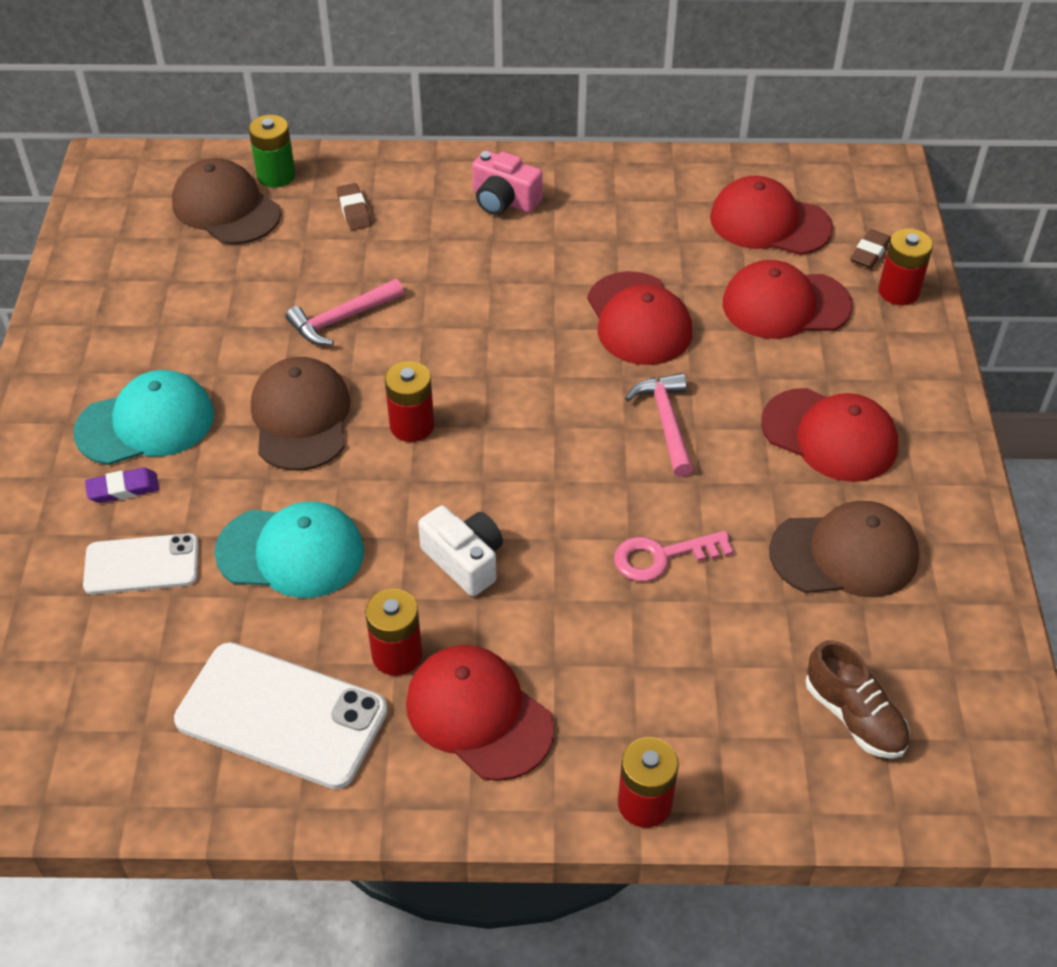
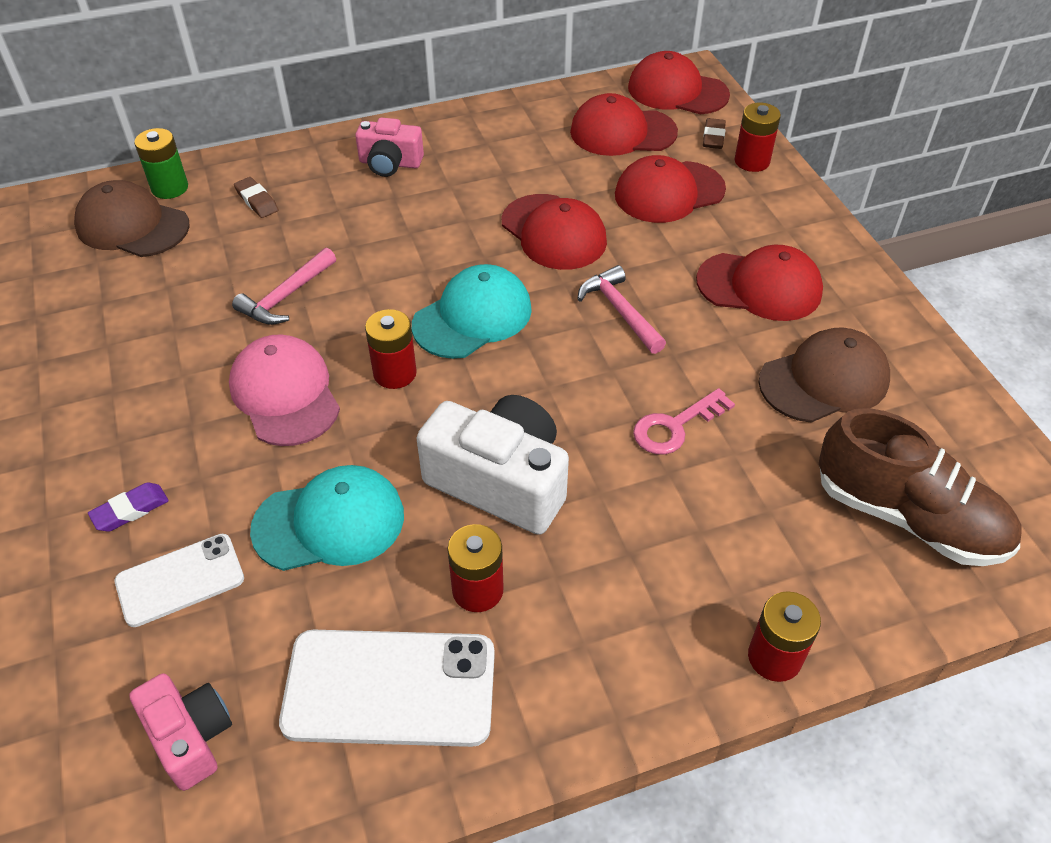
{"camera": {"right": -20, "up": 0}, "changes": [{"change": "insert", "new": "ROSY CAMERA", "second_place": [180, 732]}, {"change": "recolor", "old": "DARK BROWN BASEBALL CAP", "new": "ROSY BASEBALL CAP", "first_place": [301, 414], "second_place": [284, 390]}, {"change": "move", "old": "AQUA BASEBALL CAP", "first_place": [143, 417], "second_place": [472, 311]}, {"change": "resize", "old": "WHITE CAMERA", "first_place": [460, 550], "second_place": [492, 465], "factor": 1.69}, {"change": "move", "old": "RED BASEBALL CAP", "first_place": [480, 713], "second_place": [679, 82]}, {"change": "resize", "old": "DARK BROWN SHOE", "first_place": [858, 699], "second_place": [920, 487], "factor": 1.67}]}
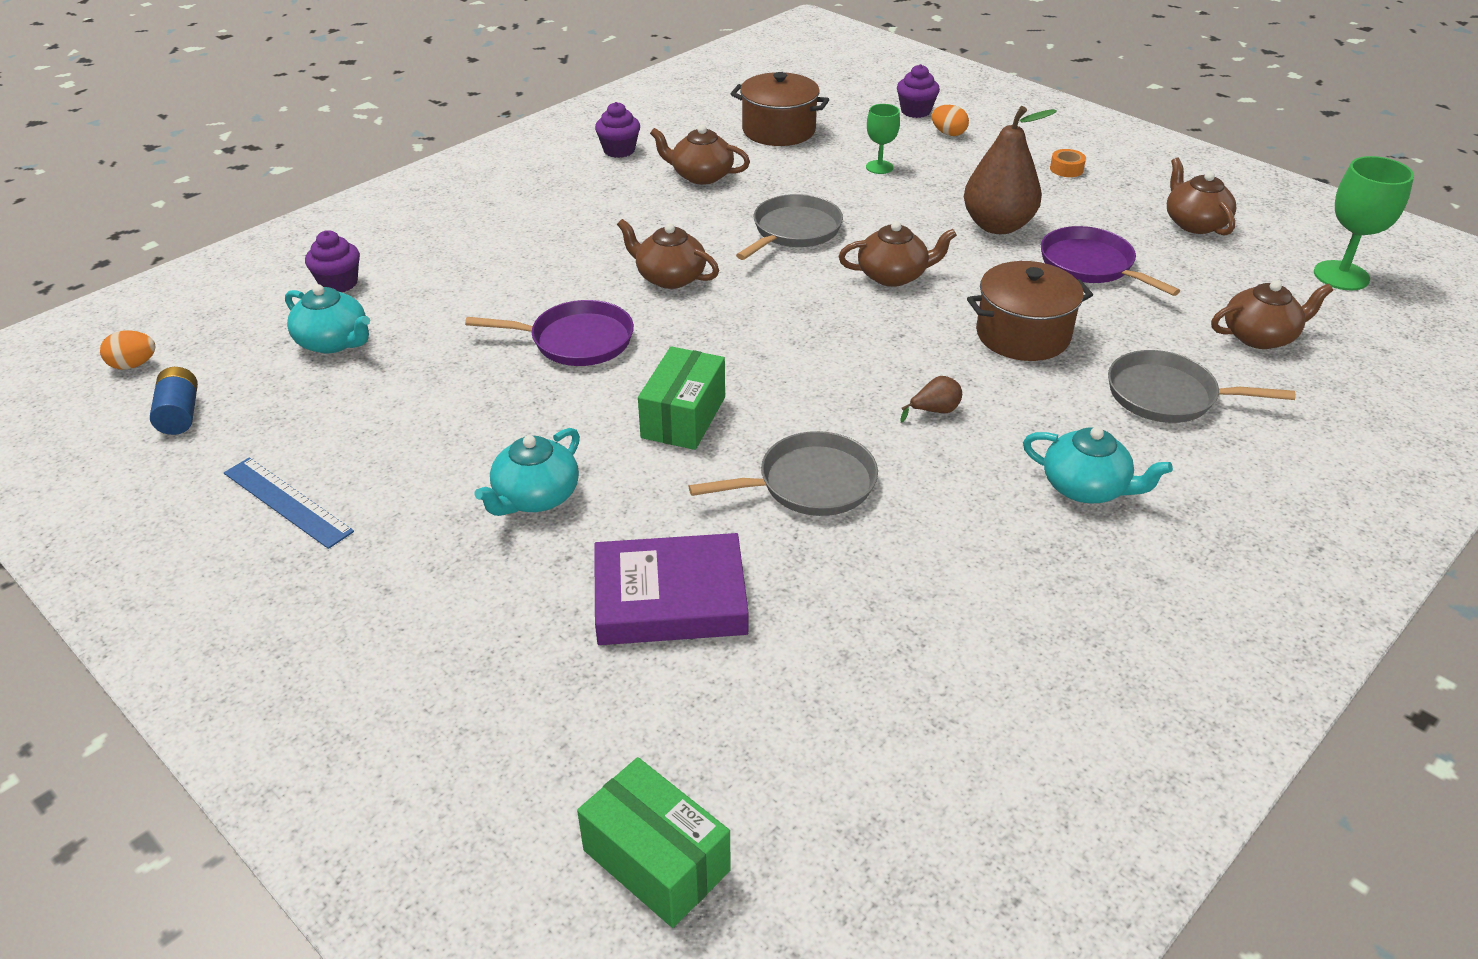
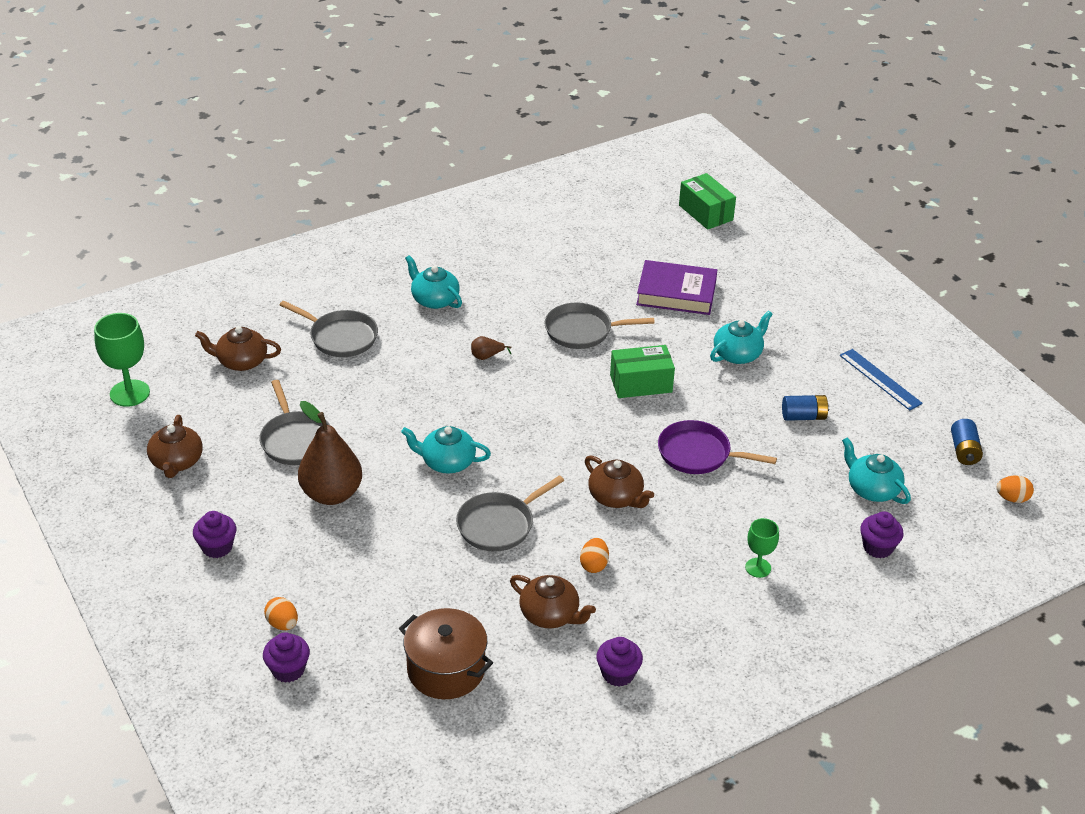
{"camera": {"right": -165, "up": 0}, "changes": [{"change": "replace", "old": "BRIGHT ORANGE ROLL OF TAPE", "new": "ROYAL PURPLE FAIRY CAKE", "first_place": [1068, 163], "second_place": [214, 534]}, {"change": "recolor", "old": "ROYAL PURPLE PAN", "new": "GRAY PAN", "first_place": [1110, 261], "second_place": [294, 422]}, {"change": "recolor", "old": "DARK BROWN CHINA TEAPOT", "new": "AQUA CHINA TEAPOT", "first_place": [897, 254], "second_place": [446, 450]}, {"change": "insert", "new": "BRIGHT ORANGE EGG", "second_place": [594, 555]}, {"change": "rotate", "old": "EMERALD PARCEL", "first_place": [681, 398], "second_place": [642, 371], "degrees": 45}, {"change": "move", "old": "EMERALD WINE GLASS", "first_place": [883, 139], "second_place": [762, 548]}, {"change": "insert", "new": "BLUE POWER CELL", "second_place": [805, 408]}, {"change": "delete", "old": "DARK BROWN POT", "first_place": [1030, 311]}]}
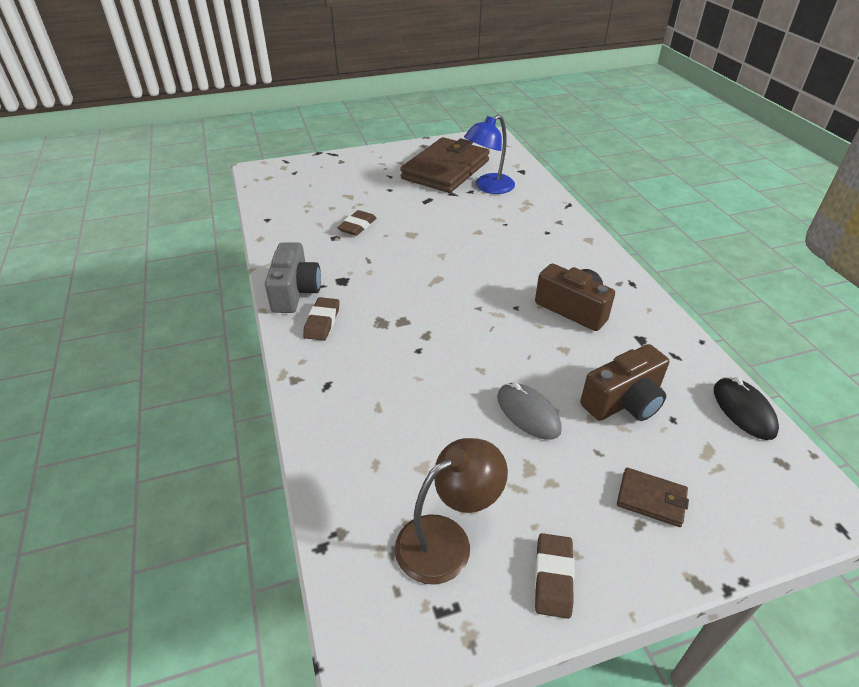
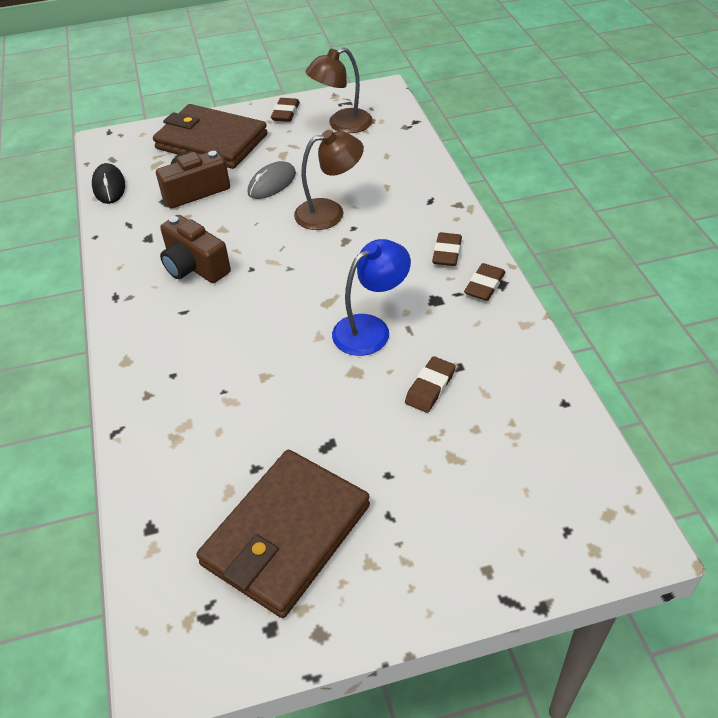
{"camera": {"right": -175, "up": 5}, "changes": [{"change": "resize", "old": "DARK BROWN BILLFOLD", "first_place": [653, 497], "second_place": [210, 136], "factor": 2.39}, {"change": "rotate", "old": "GRAY PC MOUSE", "first_place": [529, 410], "second_place": [272, 180], "degrees": 75}, {"change": "insert", "new": "DARK BROWN DESK LAMP", "second_place": [329, 180]}, {"change": "move", "old": "BLUE DESK LAMP", "first_place": [489, 154], "second_place": [371, 297]}, {"change": "replace", "old": "GRAY CAMERA", "new": "DARK BROWN GUM ERASER", "first_place": [293, 277], "second_place": [485, 282]}]}
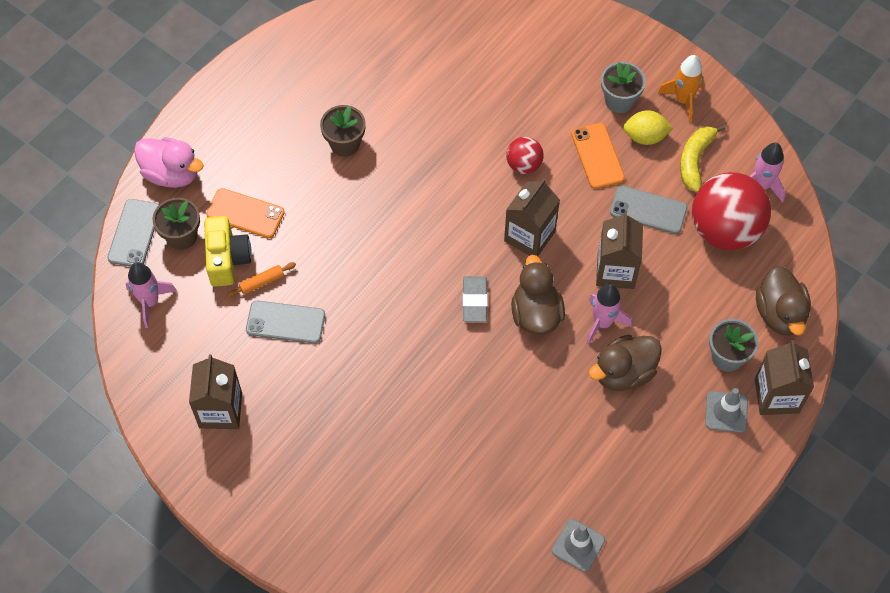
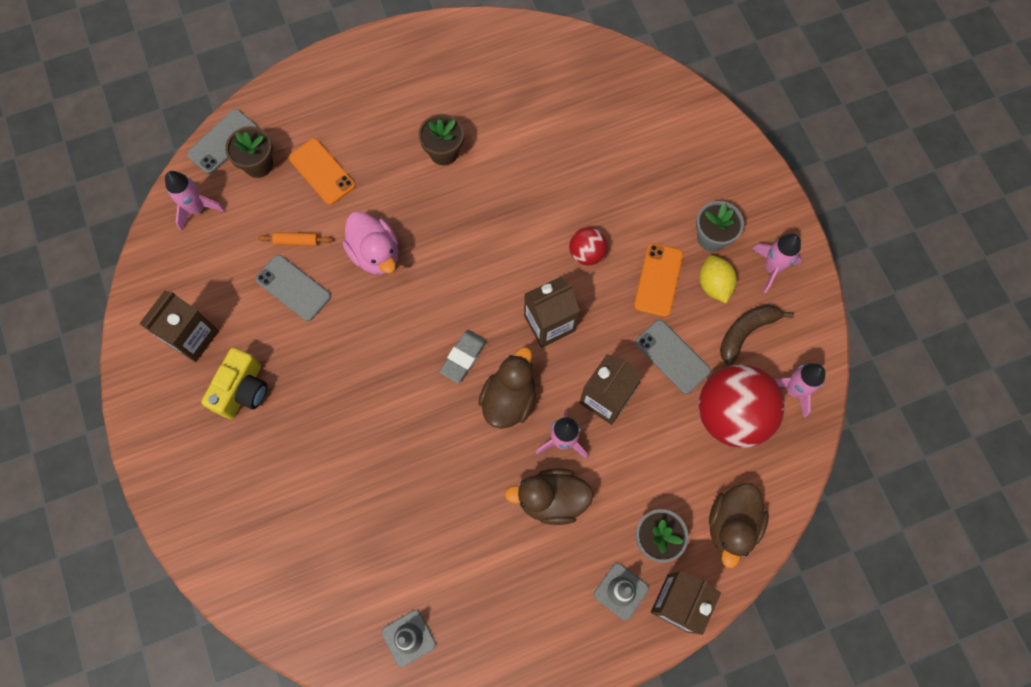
{"camera": {"right": 30, "up": 10}, "changes": [{"change": "move", "old": "YELLOW CAMERA", "first_place": [228, 251], "second_place": [234, 383]}, {"change": "move", "old": "ROSY DUCK", "first_place": [169, 162], "second_place": [370, 243]}, {"change": "rotate", "old": "YELLOW CITRUS FRUIT", "first_place": [648, 127], "second_place": [718, 279], "degrees": 45}, {"change": "recolor", "old": "YELLOW BANANA FRUIT", "new": "DARK BROWN BANANA FRUIT", "first_place": [703, 158], "second_place": [757, 335]}, {"change": "recolor", "old": "BRIGHT ORANGE TOY ROCKET", "new": "ROSY TOY ROCKET", "first_place": [680, 89], "second_place": [777, 263]}]}
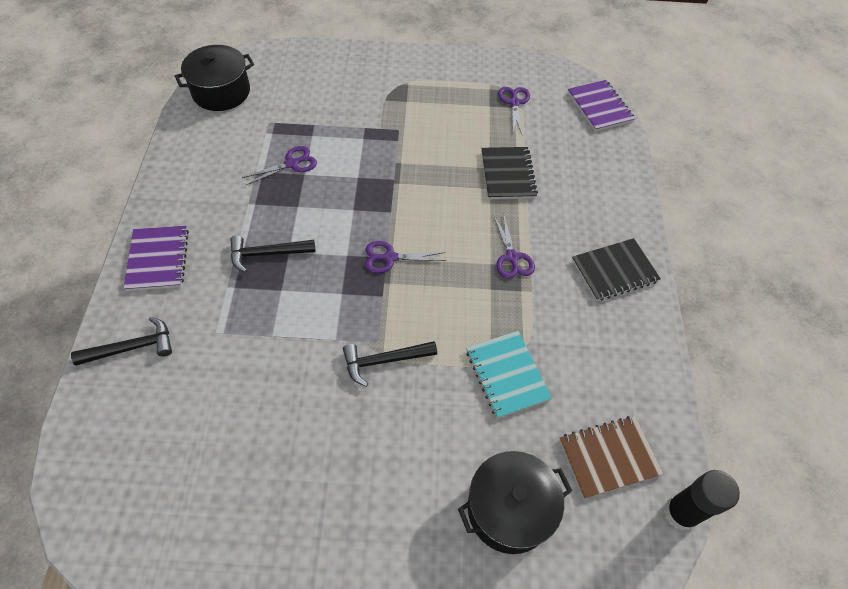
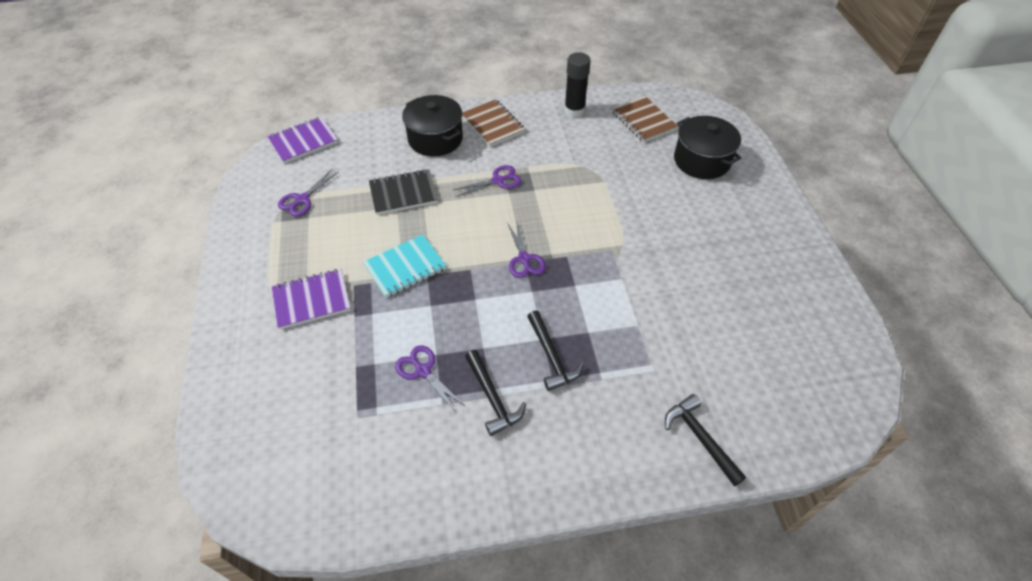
{"camera": {"right": -100, "up": -5}, "changes": [{"change": "move", "old": "ROYAL PURPLE NOTEPAD", "first_place": [156, 258], "second_place": [311, 299]}, {"change": "rotate", "old": "ROYAL PURPLE SCISSORS", "first_place": [514, 110], "second_place": [308, 192], "degrees": -45}, {"change": "move", "old": "AQUA NOTEPAD", "first_place": [509, 375], "second_place": [404, 266]}, {"change": "move", "old": "JET-BLACK POT", "first_place": [214, 78], "second_place": [432, 125]}, {"change": "recolor", "old": "JET-BLACK NOTEPAD", "new": "DARK BROWN NOTEPAD", "first_place": [616, 269], "second_place": [493, 123]}, {"change": "move", "old": "JET-BLACK CARPENTER'S HAMMER", "first_place": [390, 364], "second_place": [495, 393]}, {"change": "move", "old": "JET-BLACK GLUE", "first_place": [702, 500], "second_place": [577, 84]}]}
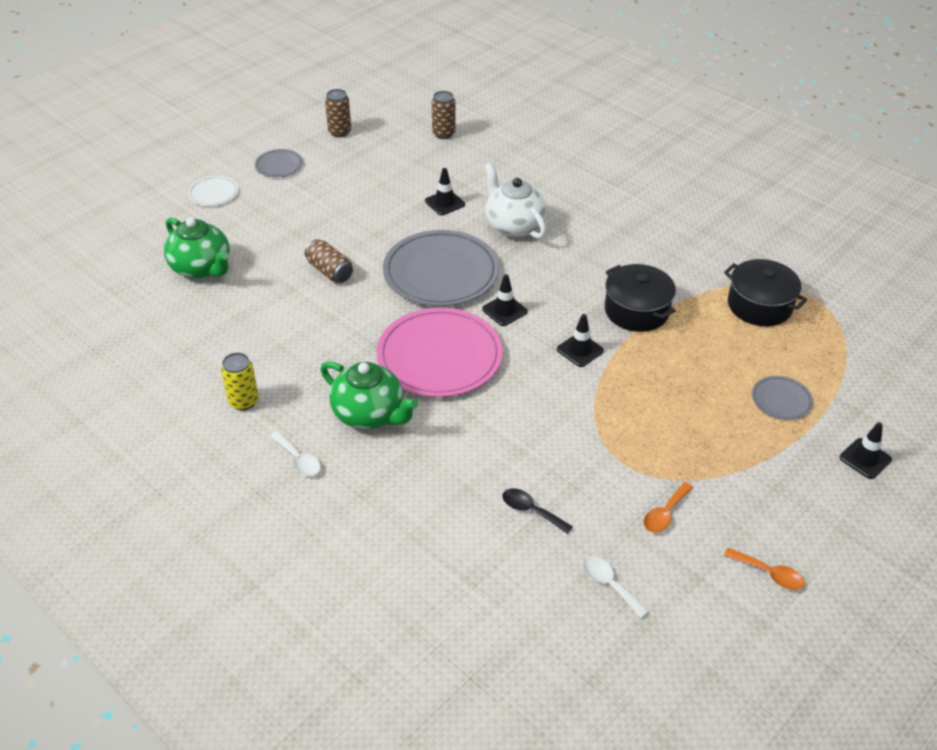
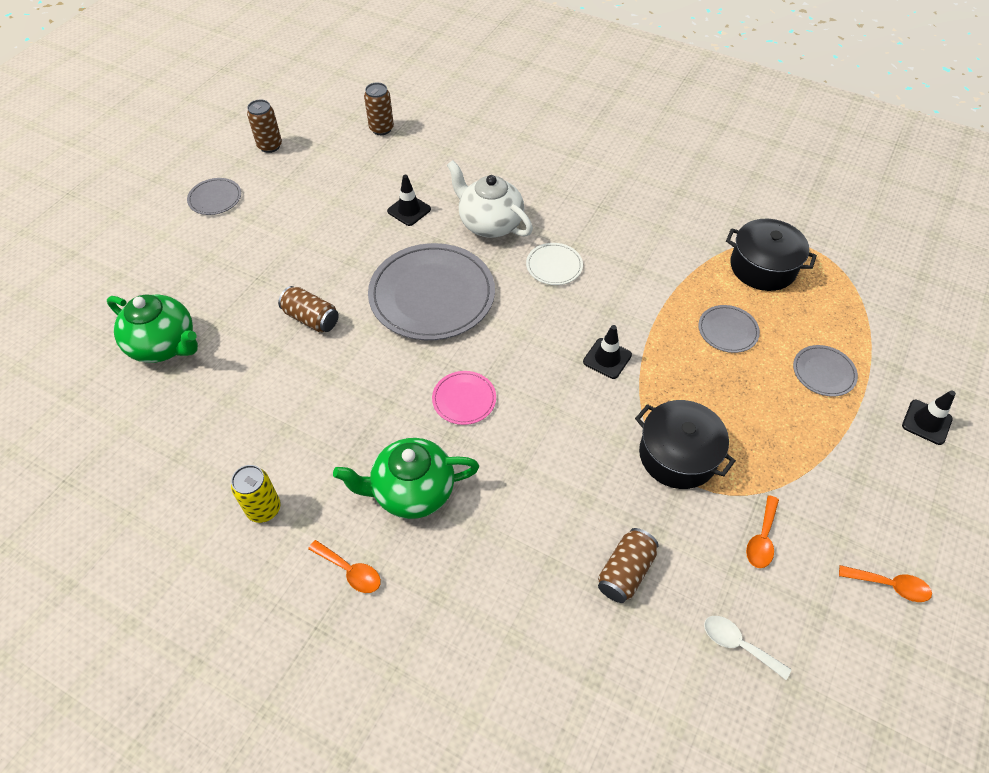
{"camera": {"right": -15, "up": 10}, "changes": [{"change": "recolor", "old": "WHITE TEASPOON", "new": "BRIGHT ORANGE TEASPOON", "first_place": [295, 453], "second_place": [344, 566]}, {"change": "rotate", "old": "EMERALD CHINA TEAPOT", "first_place": [369, 395], "second_place": [406, 478], "degrees": 150}, {"change": "resize", "old": "ROSY PLATE", "first_place": [439, 352], "second_place": [464, 398], "factor": 0.46}, {"change": "move", "old": "WHITE PLATE", "first_place": [213, 191], "second_place": [554, 264]}, {"change": "replace", "old": "JET-BLACK TEASPOON", "new": "DARK BROWN TIN", "first_place": [538, 511], "second_place": [628, 565]}, {"change": "move", "old": "JET-BLACK POT", "first_place": [640, 298], "second_place": [685, 444]}, {"change": "insert", "new": "GRAY PLATE", "second_place": [729, 329]}, {"change": "delete", "old": "JET-BLACK ROAD CONE", "first_place": [504, 300]}]}
